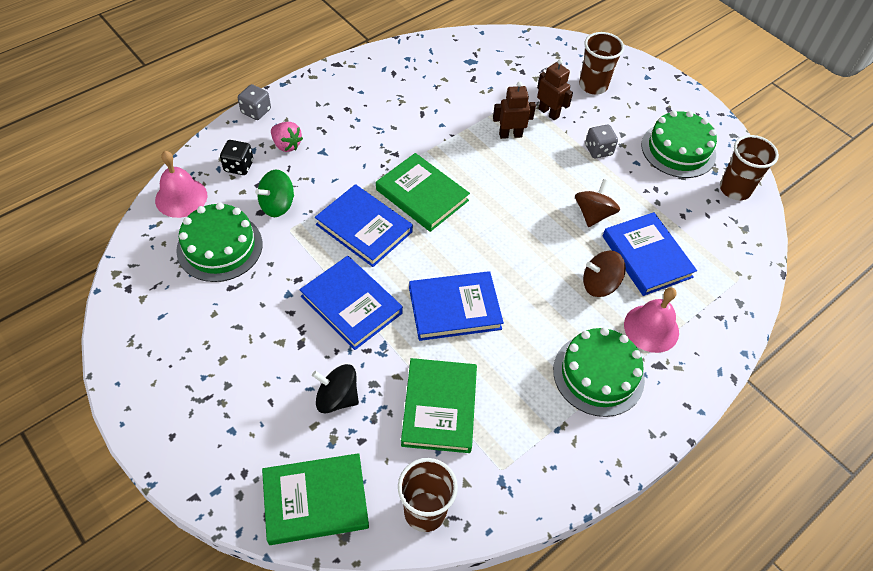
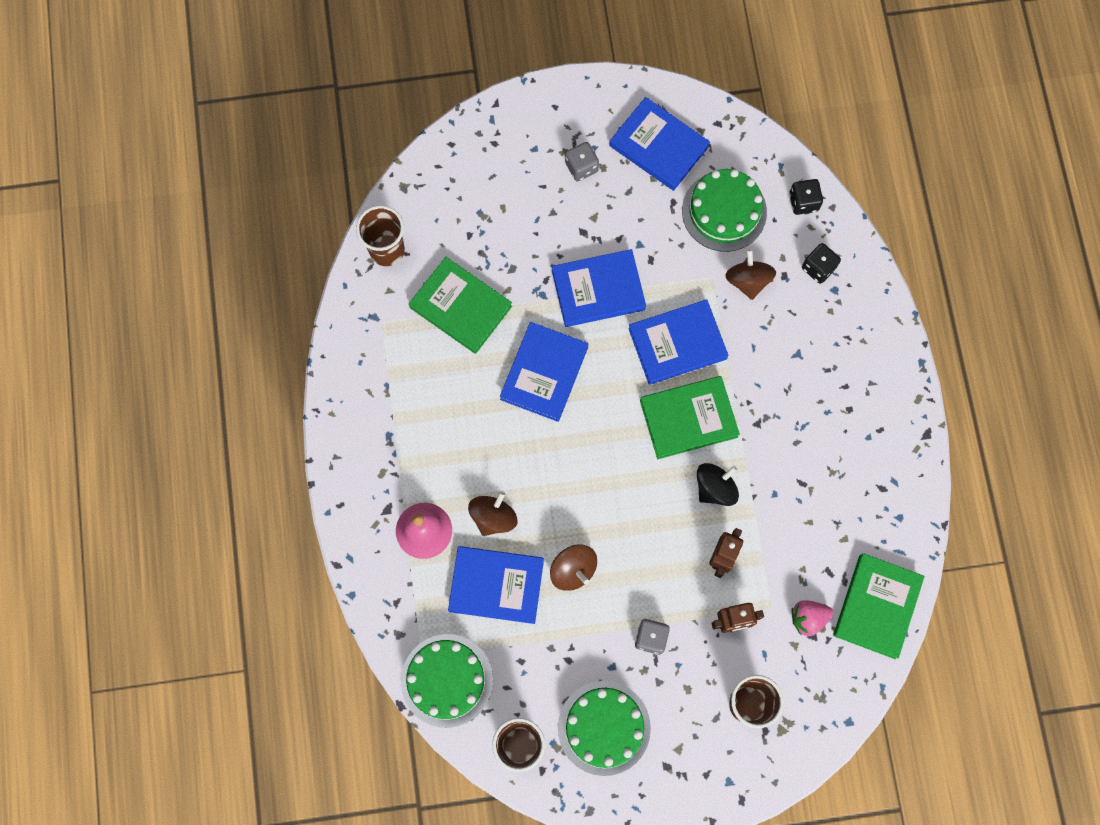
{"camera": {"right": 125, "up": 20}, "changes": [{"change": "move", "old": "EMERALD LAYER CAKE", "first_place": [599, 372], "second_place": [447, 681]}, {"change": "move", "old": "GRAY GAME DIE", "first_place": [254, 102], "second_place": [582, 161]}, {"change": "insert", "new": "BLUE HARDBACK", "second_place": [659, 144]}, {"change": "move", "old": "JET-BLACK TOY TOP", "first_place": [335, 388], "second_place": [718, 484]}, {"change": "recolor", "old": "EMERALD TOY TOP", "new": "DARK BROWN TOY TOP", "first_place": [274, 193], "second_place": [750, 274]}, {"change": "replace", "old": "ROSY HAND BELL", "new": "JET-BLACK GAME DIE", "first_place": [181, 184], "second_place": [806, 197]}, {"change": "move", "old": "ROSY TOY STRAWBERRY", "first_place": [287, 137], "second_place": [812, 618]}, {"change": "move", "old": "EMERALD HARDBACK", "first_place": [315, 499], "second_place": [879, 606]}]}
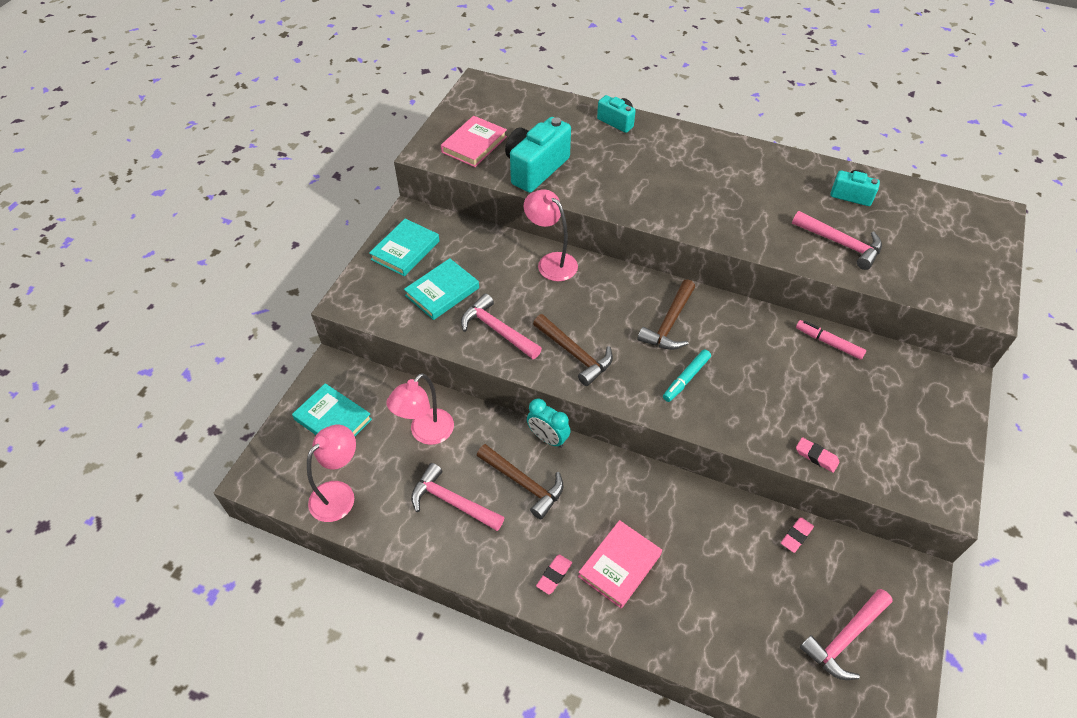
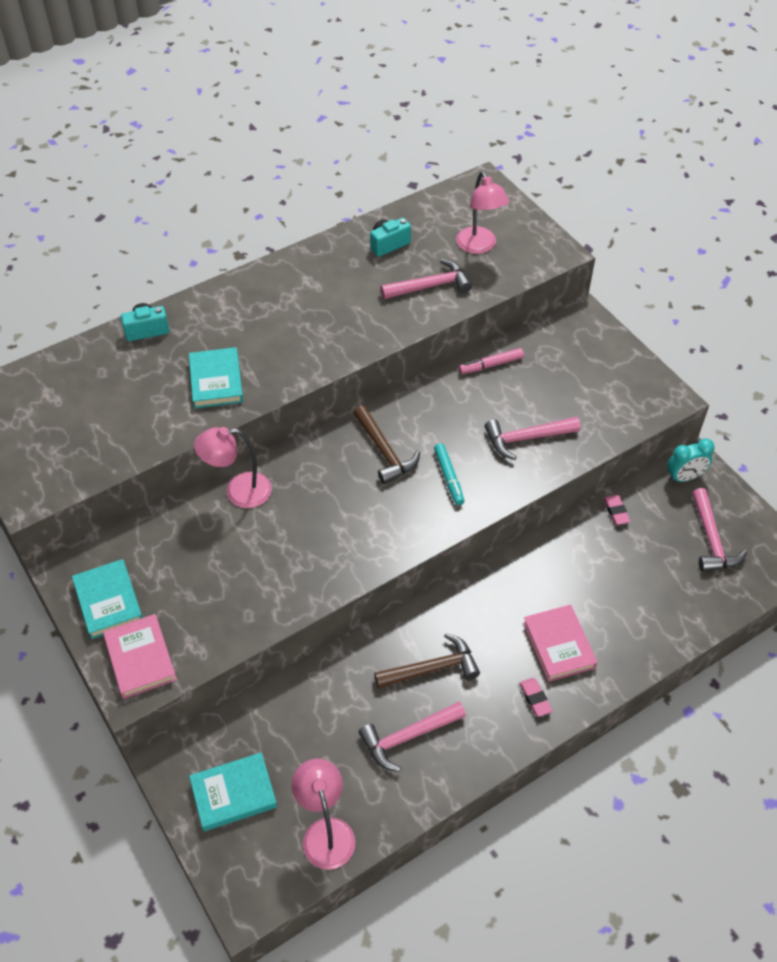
{"camera": {"right": -55, "up": 0}, "changes": [{"change": "move", "old": "ROSY HARDBACK", "first_place": [474, 141], "second_place": [140, 656]}, {"change": "move", "old": "AQUA HARDBACK", "first_place": [441, 289], "second_place": [216, 377]}, {"change": "move", "old": "ROSY DESK LAMP", "first_place": [420, 409], "second_place": [482, 213]}, {"change": "move", "old": "ROSY CARPENTER'S HAMMER", "first_place": [501, 326], "second_place": [533, 438]}, {"change": "move", "old": "AQUA ALARM CLOCK", "first_place": [549, 423], "second_place": [691, 460]}, {"change": "delete", "old": "AQUA CAMERA", "first_place": [538, 155]}, {"change": "delete", "old": "DARK BROWN CARPENTER'S HAMMER", "first_place": [573, 350]}, {"change": "delete", "old": "ROSY GUM ERASER", "first_place": [818, 455]}]}
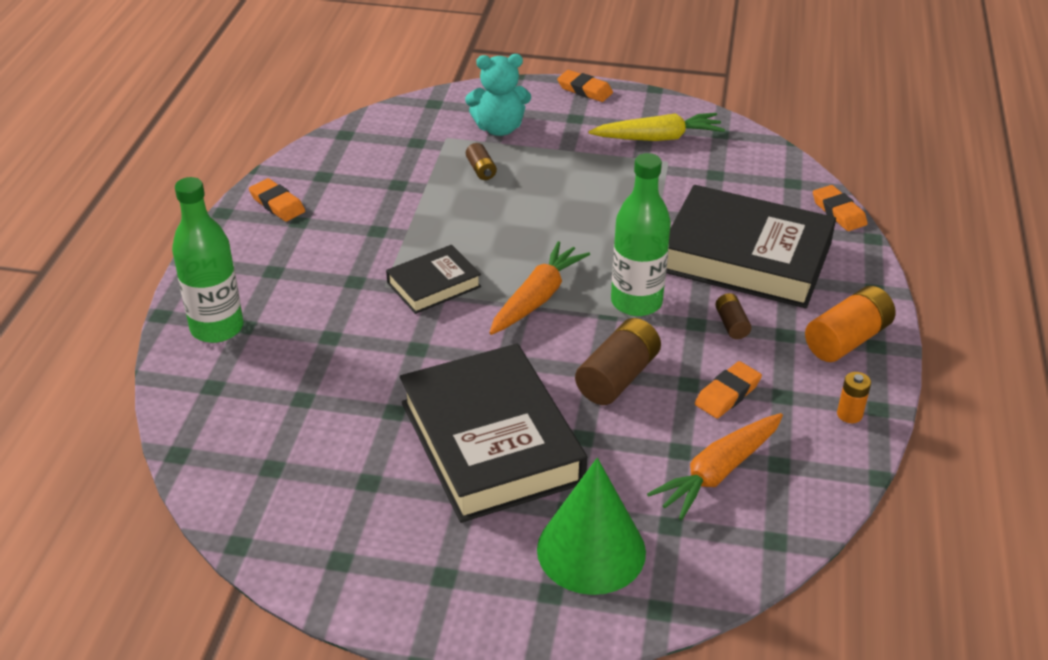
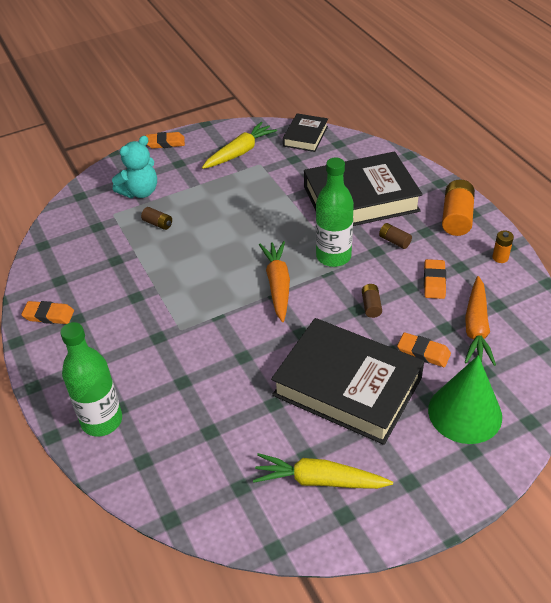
{"camera": {"right": -35, "up": 5}, "changes": [{"change": "insert", "new": "YELLOW ROOT VEGETABLE", "second_place": [323, 471]}, {"change": "move", "old": "JET-BLACK HARDBACK", "first_place": [433, 279], "second_place": [305, 132]}, {"change": "resize", "old": "DARK BROWN POWER CELL", "first_place": [618, 361], "second_place": [372, 301], "factor": 0.53}, {"change": "move", "old": "BRIGHT ORANGE GUM ERASER", "first_place": [840, 208], "second_place": [424, 349]}]}
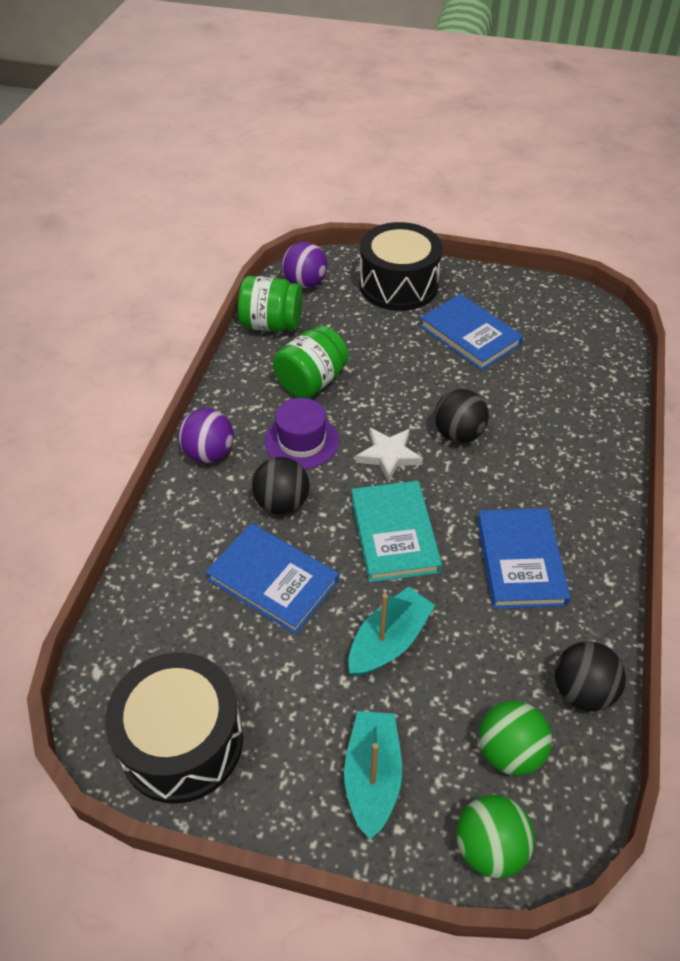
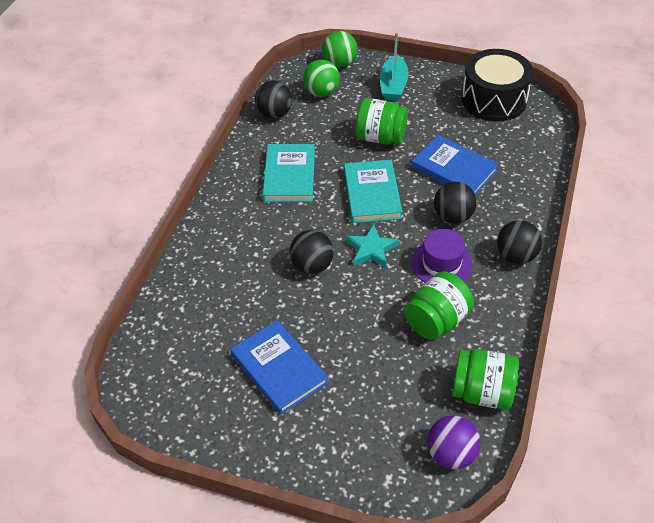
{"camera": {"right": -175, "up": 0}, "changes": [{"change": "recolor", "old": "BLUE HARDBACK", "new": "AQUA HARDBACK", "first_place": [524, 558], "second_place": [288, 173]}, {"change": "recolor", "old": "WHITE STAR SHAPE", "new": "AQUA STAR SHAPE", "first_place": [389, 455], "second_place": [372, 246]}, {"change": "replace", "old": "AQUA SAILBOAT", "new": "EMERALD JAM JAR", "first_place": [391, 631], "second_place": [381, 121]}, {"change": "recolor", "old": "ROYAL PURPLE SPHERE", "new": "JET-BLACK SPHERE", "first_place": [206, 435], "second_place": [519, 242]}, {"change": "delete", "old": "JET-BLACK TOY DRUM", "first_place": [401, 266]}]}
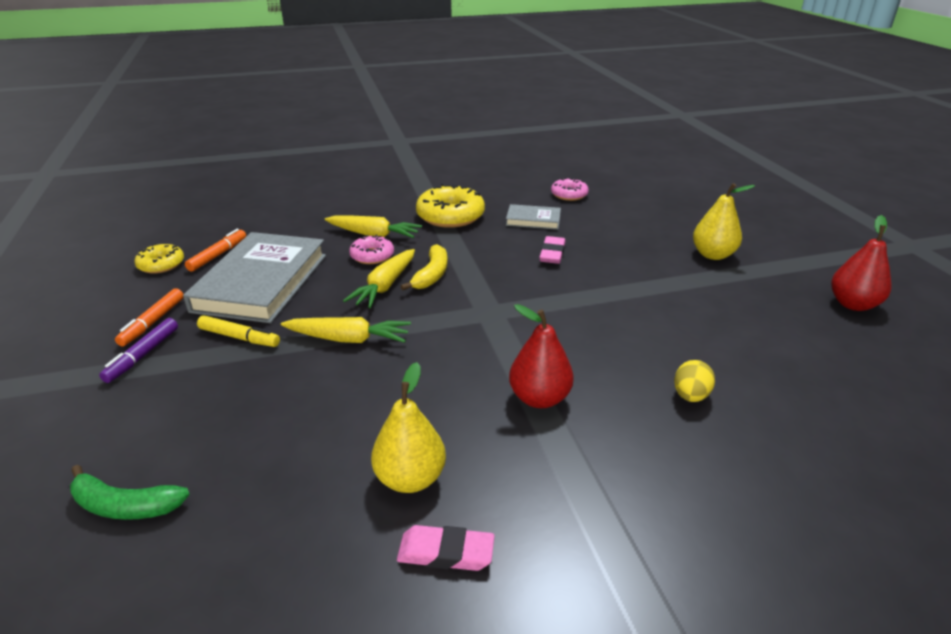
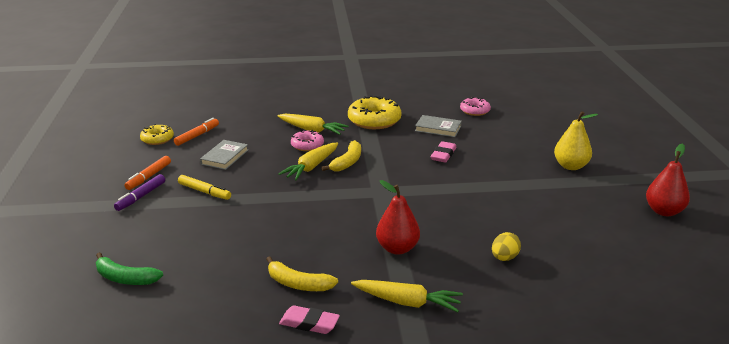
{"camera": {"right": 10, "up": -5}, "changes": [{"change": "resize", "old": "GRAY HARDBACK", "first_place": [254, 277], "second_place": [224, 155], "factor": 0.47}, {"change": "replace", "old": "YELLOW PEAR", "new": "YELLOW BANANA FRUIT", "first_place": [408, 427], "second_place": [302, 273]}, {"change": "move", "old": "YELLOW ROOT VEGETABLE", "first_place": [346, 330], "second_place": [407, 296]}]}
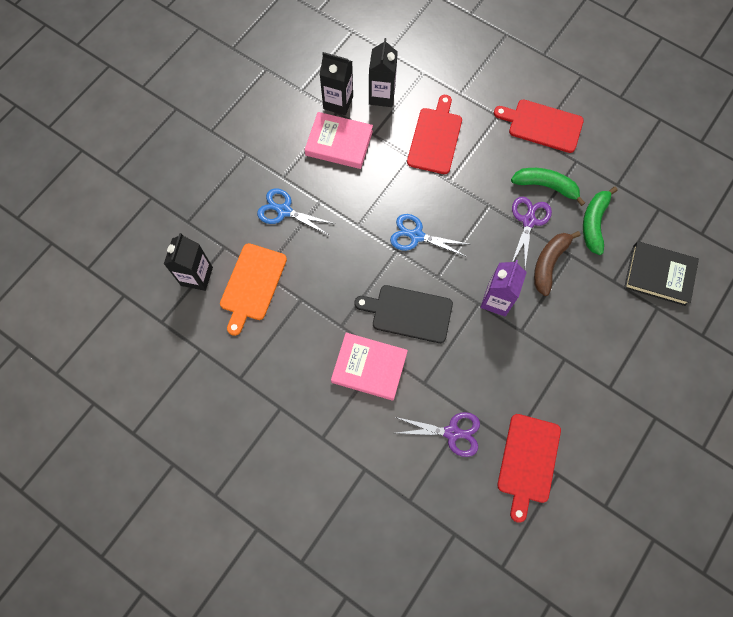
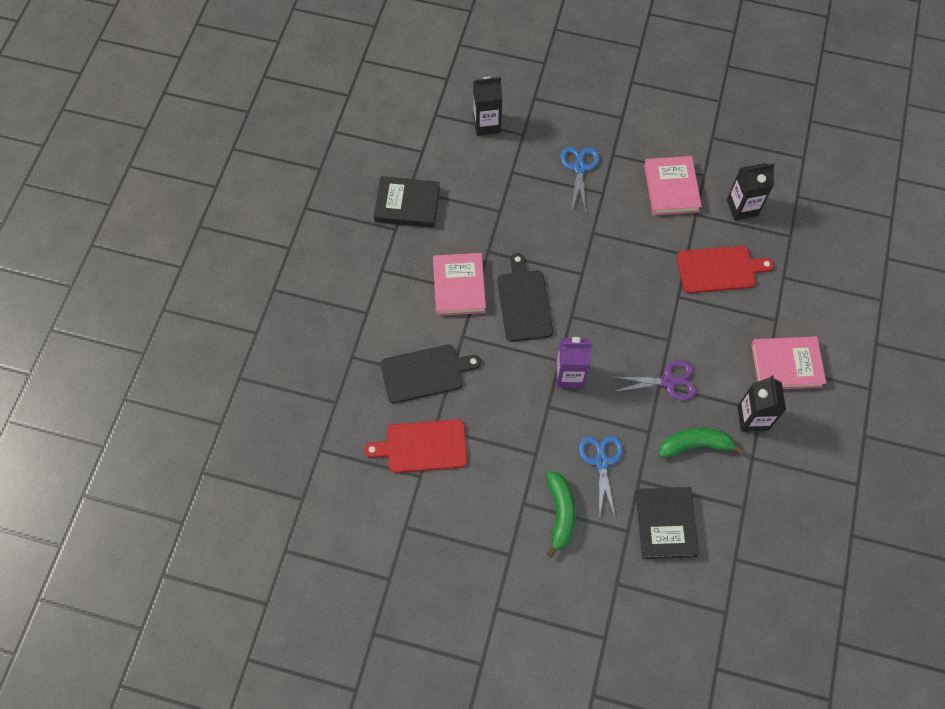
{"camera": {"right": 70, "up": -5}, "changes": [{"change": "insert", "new": "JET-BLACK HARDBACK", "second_place": [407, 202]}, {"change": "replace", "old": "ROYAL PURPLE SCISSORS", "new": "JET-BLACK CHOPPING BOARD", "first_place": [438, 434], "second_place": [431, 374]}, {"change": "move", "old": "EMERALD BANANA FRUIT", "first_place": [548, 187], "second_place": [561, 514]}, {"change": "move", "old": "BLUE SCISSORS", "first_place": [429, 235], "second_place": [601, 477]}, {"change": "move", "old": "JET-BLACK JUICE CARTON", "first_place": [336, 83], "second_place": [761, 403]}, {"change": "replace", "old": "RED CHOPPING BOARD", "new": "ROSY HARDBACK", "first_place": [539, 126], "second_place": [788, 363]}, {"change": "delete", "old": "BRIGHT ORANGE CHOPPING BOARD", "first_place": [253, 289]}, {"change": "delete", "old": "DARK BROWN BANANA FRUIT", "first_place": [557, 263]}]}
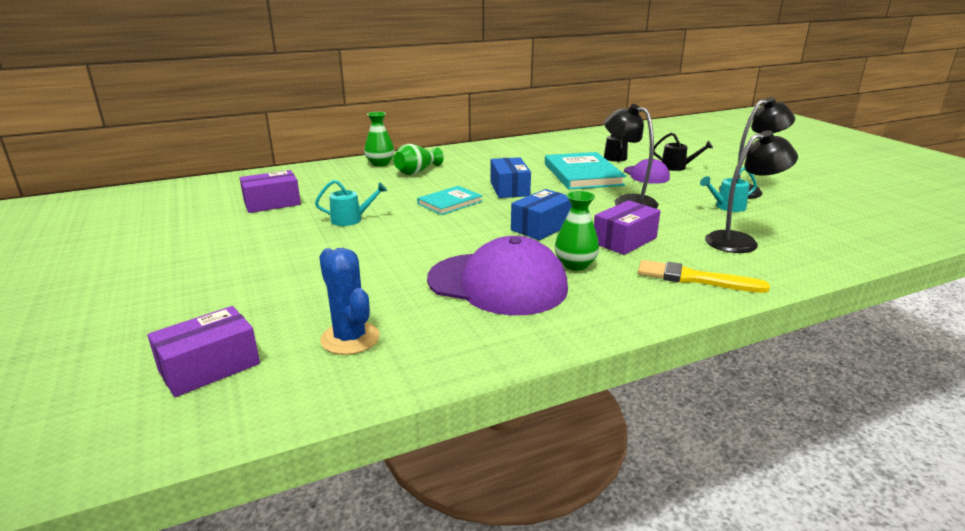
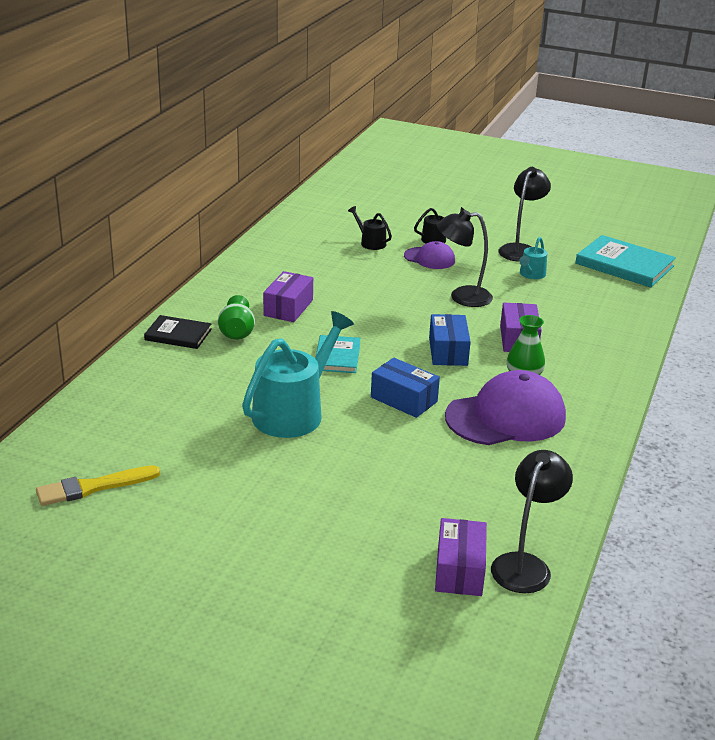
{"camera": {"right": -45, "up": 5}, "changes": [{"change": "move", "old": "YELLOW PAINTBRUSH", "first_place": [704, 276], "second_place": [98, 485]}, {"change": "replace", "old": "EMERALD FLOWER VASE", "new": "JET-BLACK HARDBACK", "first_place": [379, 139], "second_place": [178, 332]}, {"change": "resize", "old": "AQUA SPRINKLING CAN", "first_place": [351, 203], "second_place": [298, 374], "factor": 2.11}, {"change": "move", "old": "ROYAL PURPLE PARCEL", "first_place": [270, 191], "second_place": [288, 296]}, {"change": "move", "old": "BLUE PARCEL", "first_place": [510, 177], "second_place": [405, 388]}, {"change": "move", "old": "JET-BLACK DESK LAMP", "first_place": [751, 191], "second_place": [532, 521]}, {"change": "move", "old": "AQUA HARDBACK", "first_place": [585, 171], "second_place": [625, 261]}, {"change": "delete", "old": "BLUE CACTUS", "first_place": [349, 301]}]}
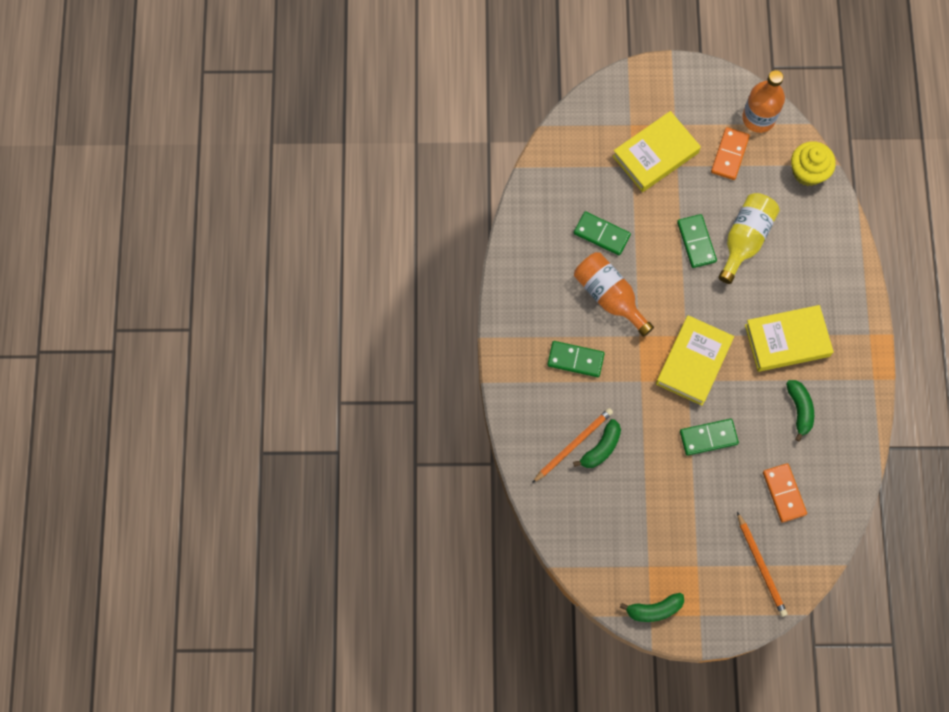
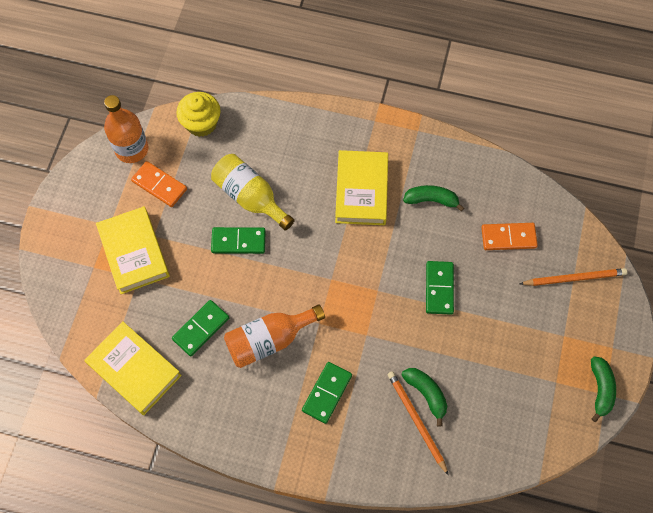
{"camera": {"right": -75, "up": -5}, "changes": [{"change": "move", "old": "YELLOW HARDBACK", "first_place": [695, 360], "second_place": [133, 368]}]}
